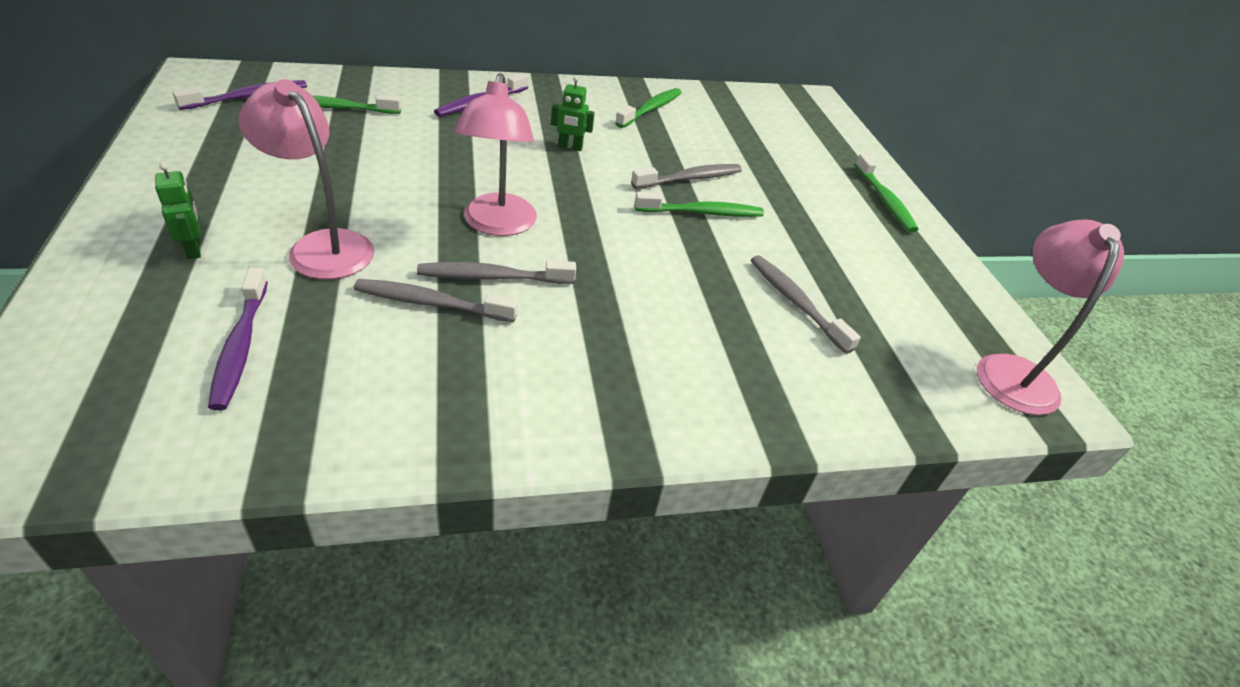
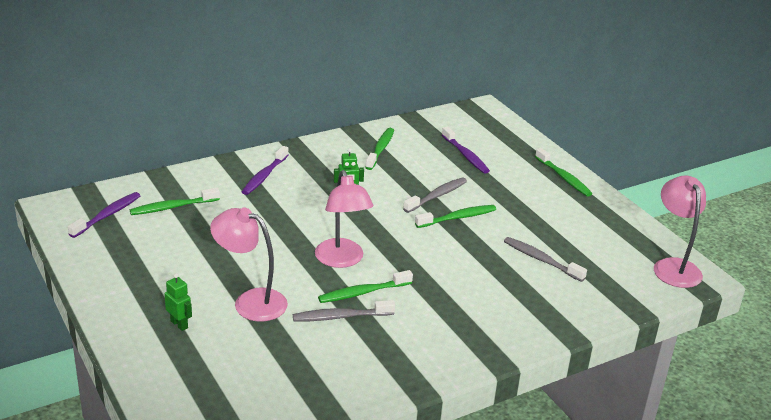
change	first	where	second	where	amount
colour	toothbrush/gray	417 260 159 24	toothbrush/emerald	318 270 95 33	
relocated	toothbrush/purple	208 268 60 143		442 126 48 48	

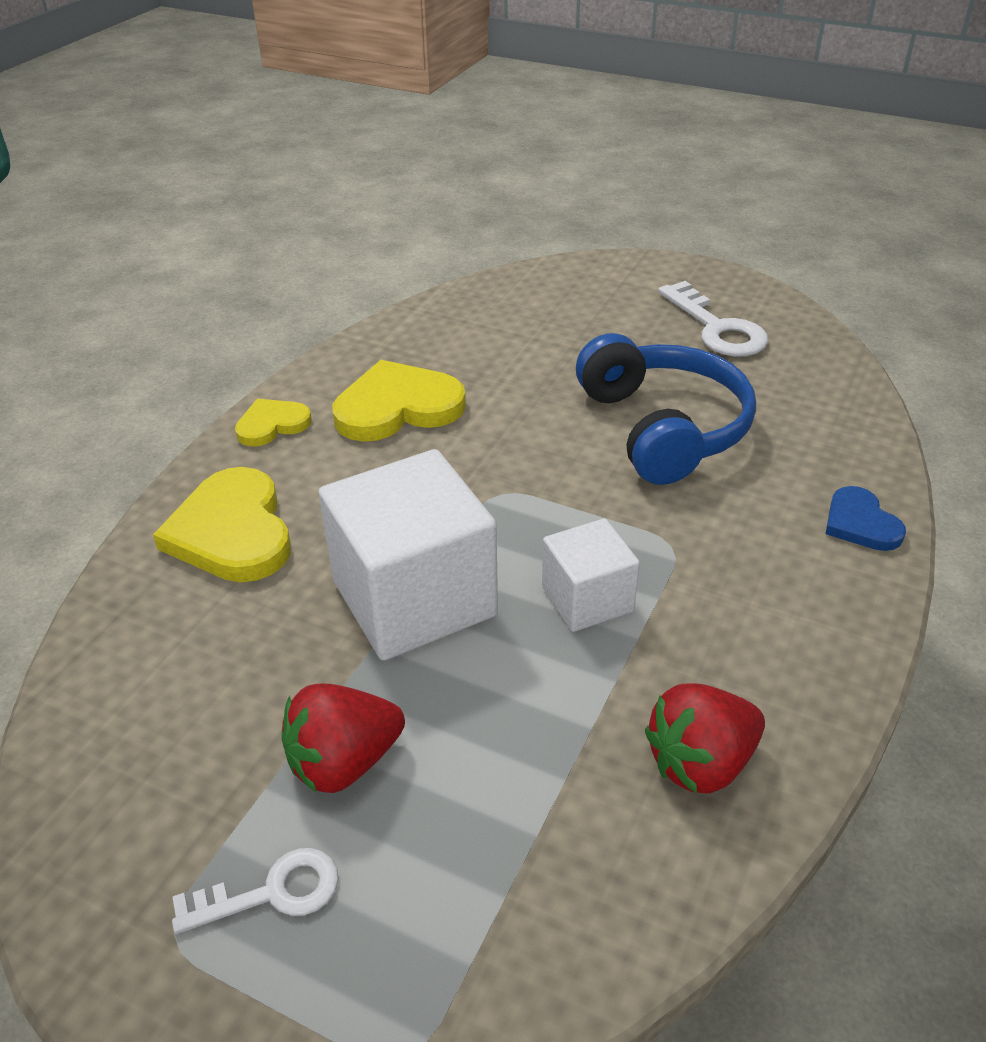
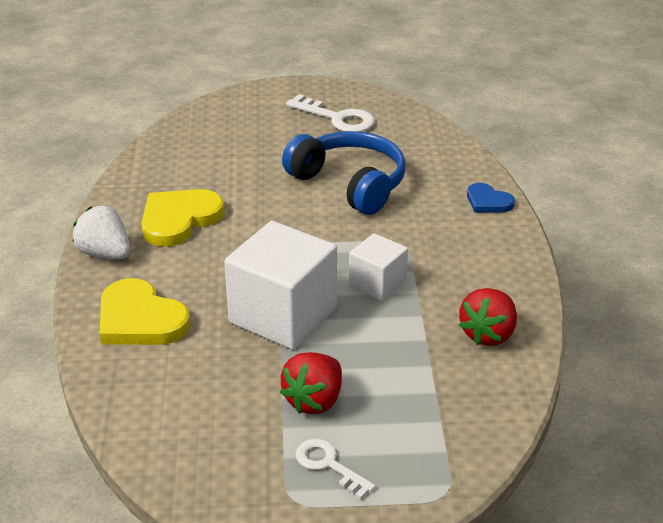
change	first	where	second	where	amount
exchanged	heart shape/yellow	235 399 77 48	toy strawberry/pure white	73 206 57 53	
spun	key/pure white	172 848 167 86		295 439 81 60	90 degrees counterclockwise

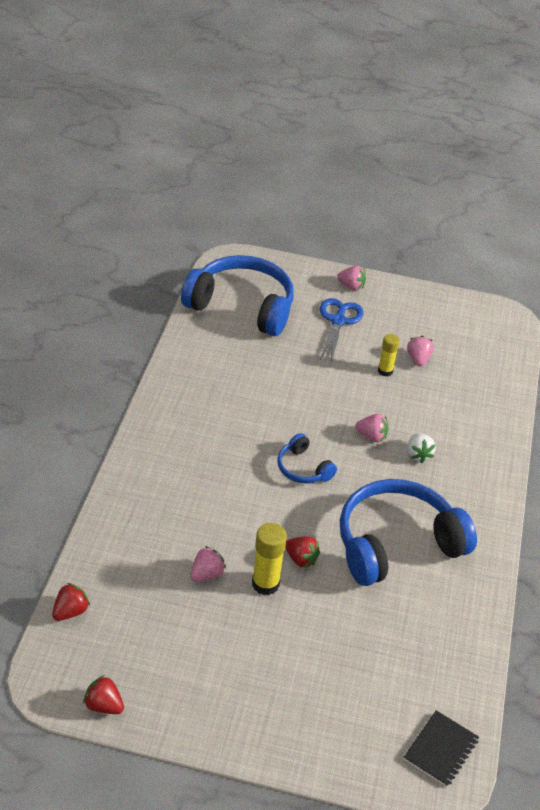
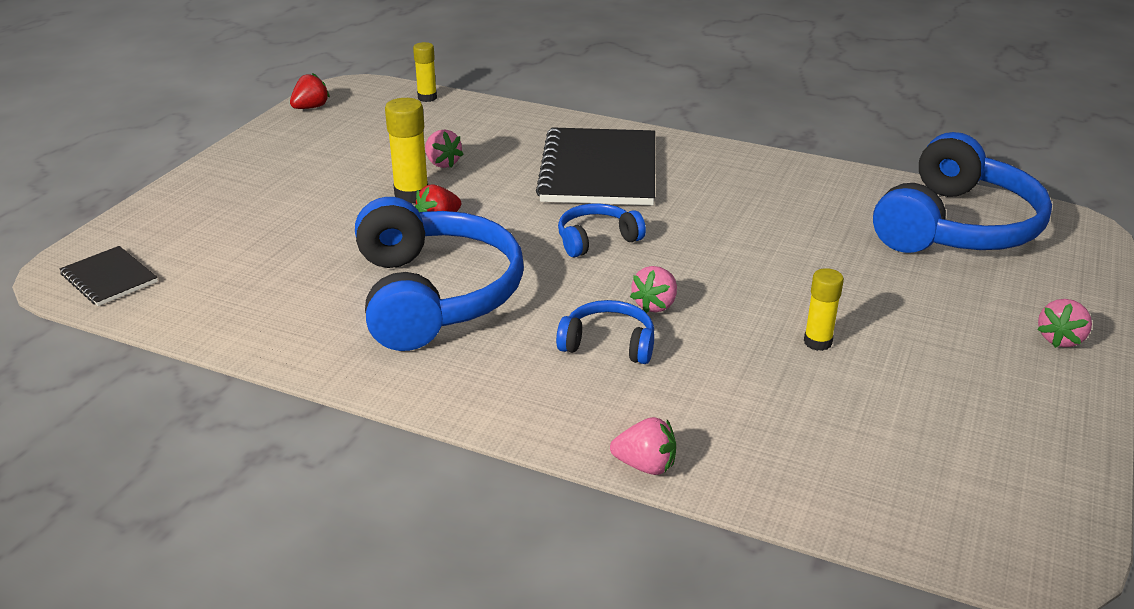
change	first	where	second	where	amount
missing	scissors/blue	320 298 43 64			
relocated	toy strawberry/pink	407 336 27 30		610 417 66 58	
exchanged	toy strawberry/pure white	407 433 29 30	headset/blue	556 300 98 64	
exchanged	toy strawberry/scarlet	52 583 38 38	stick of glue/yellow	413 42 24 60	
appeared			notepad/black	536 127 119 78	

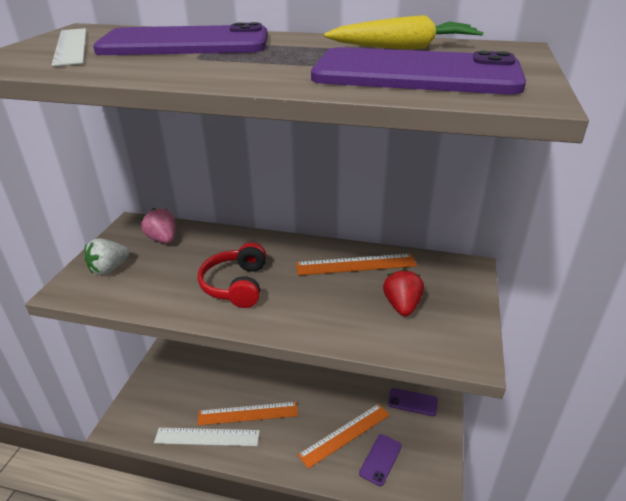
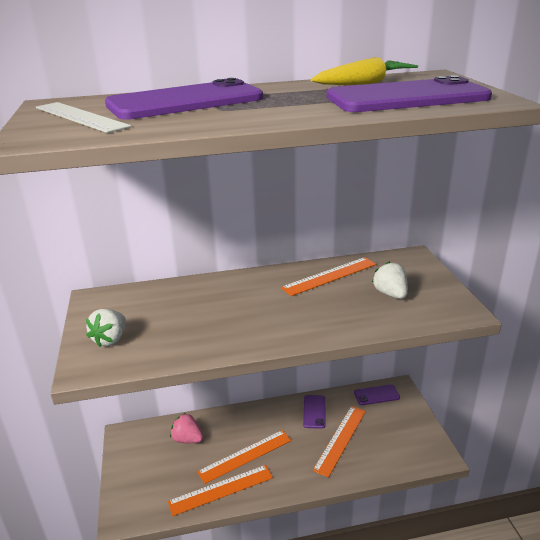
change	first	where	second	where	amount
relocated	toy strawberry/pink	141 208 34 35		170 413 33 30	
missing	headset/scarlet	197 242 69 66			
colour	toy strawberry/scarlet	383 269 41 47	toy strawberry/pure white	372 261 36 38	
colour	ruler/pure white	154 428 106 18	ruler/orange	168 465 105 51	
relocated	smartphone/purple	359 434 43 52		303 395 23 34	

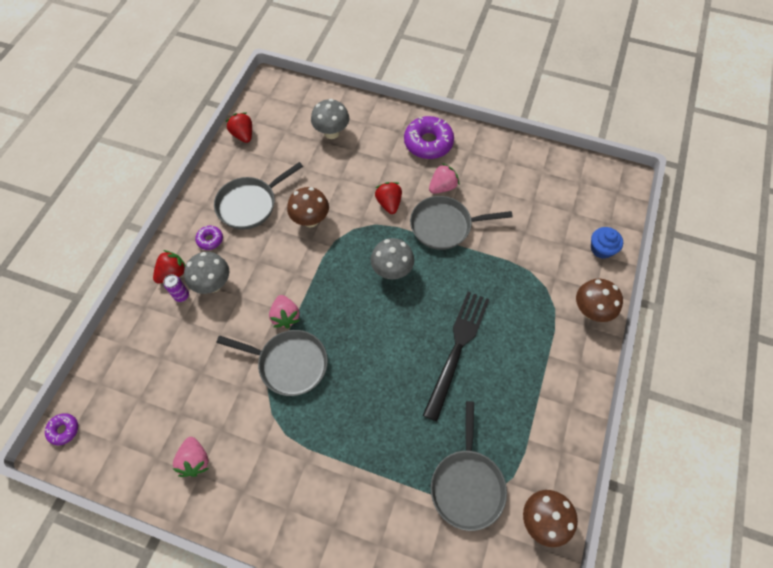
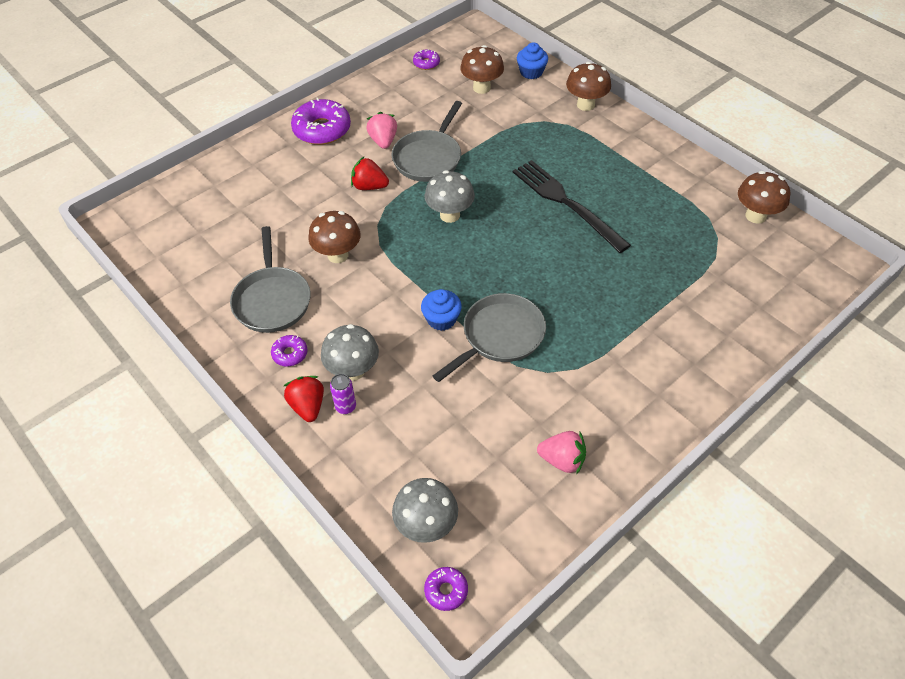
change	first	where	second	where	amount
relocated	mushroom/gray	311 99 38 40		392 478 66 65	
missing	toy strawberry/scarlet	225 112 27 31			
exchanged	toy strawberry/pink	269 295 31 33	cupcake/blue	421 289 41 42	
missing	pan/gray	431 401 76 130			
appeared			mushroom/brown	460 45 44 49	
appeared			glazed donut/purple	413 49 27 21	

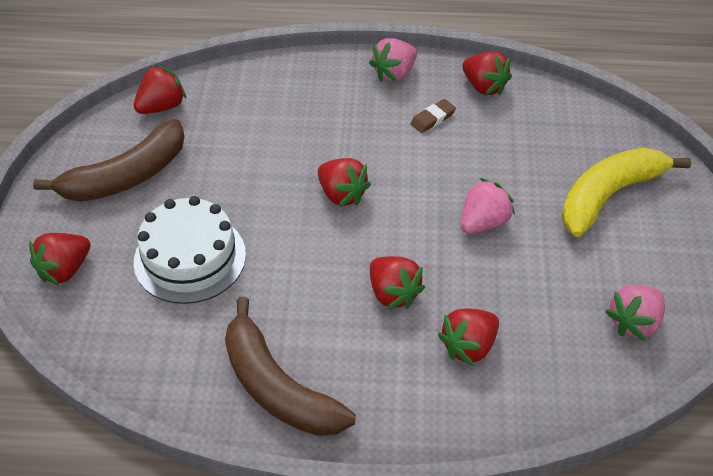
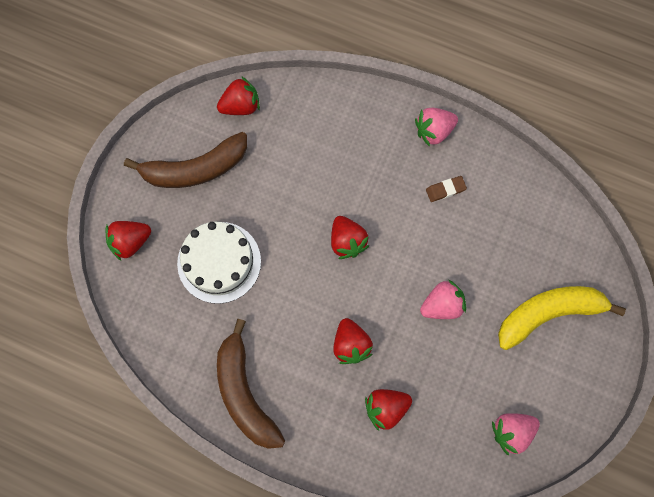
change	first	where	second	where	amount
missing	toy strawberry/scarlet	462 51 50 44			

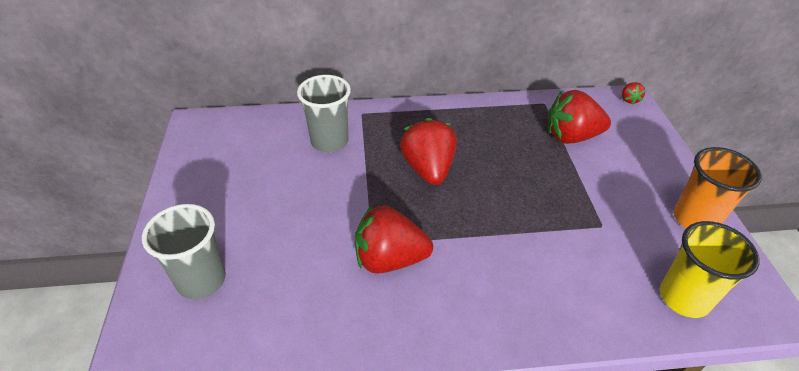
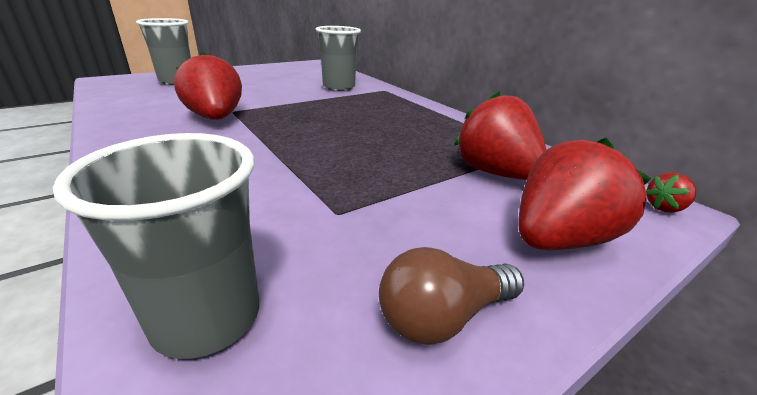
change	first	where	second	where	amount
relocated	toy strawberry/scarlet	400 118 57 67		519 138 132 112	
exchanged	tumbler/orange	674 147 88 81	bulb/brown	379 247 145 98	
colour	tumbler/yellow	660 221 100 97	tumbler/gray	53 133 206 226	

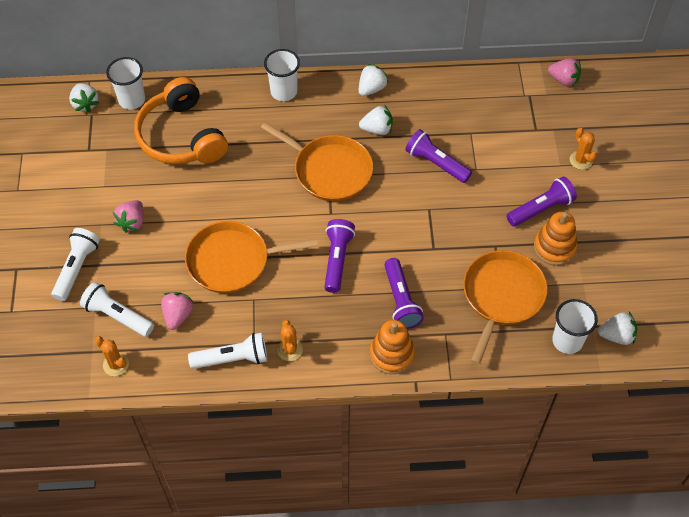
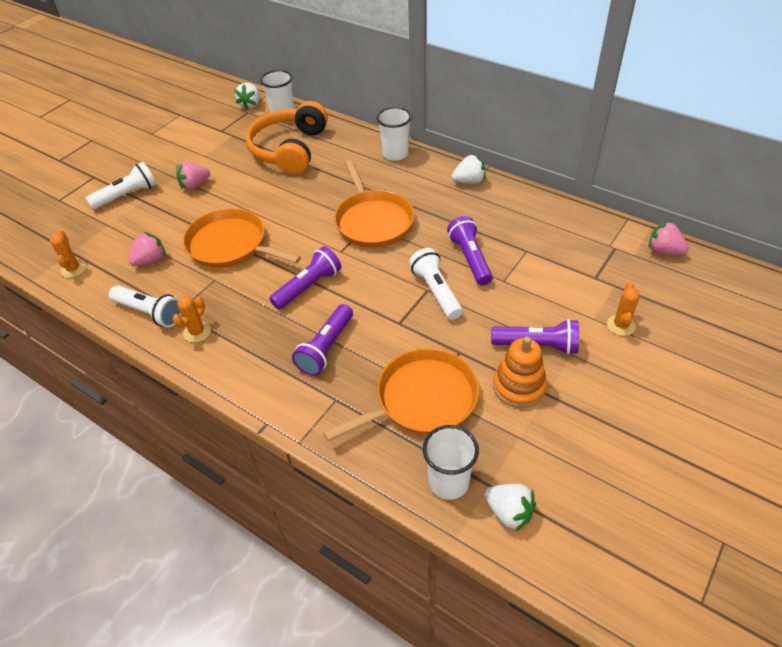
change	first	where	second	where	amount
spun	toy strawberry/pink	548 58 33 28		649 221 40 34	150 degrees clockwise
missing	toy strawberry/pure white	359 106 34 29			
relocated	flashlight/pure white	80 282 74 55		409 248 54 72	
missing	stacking toy/orange	370 320 45 54			

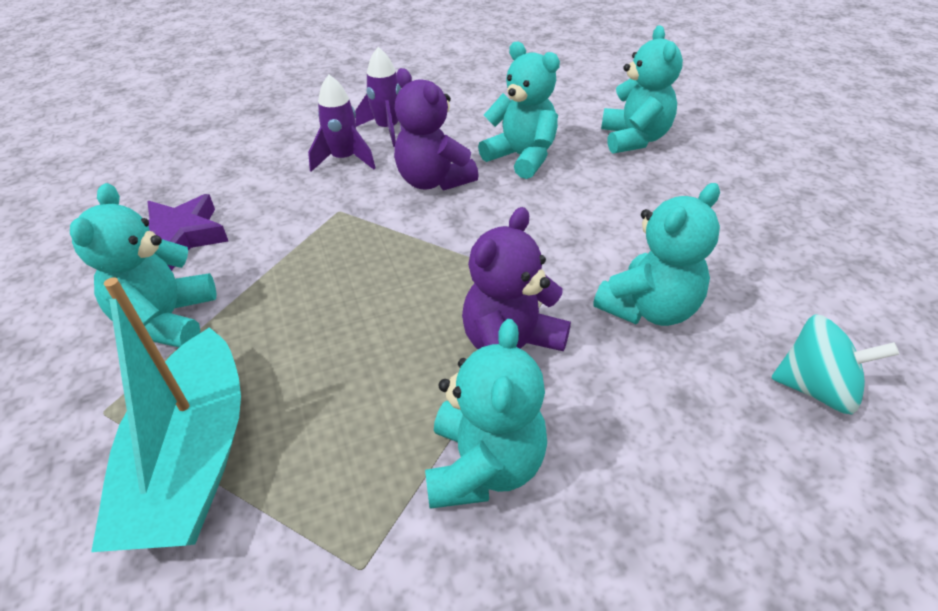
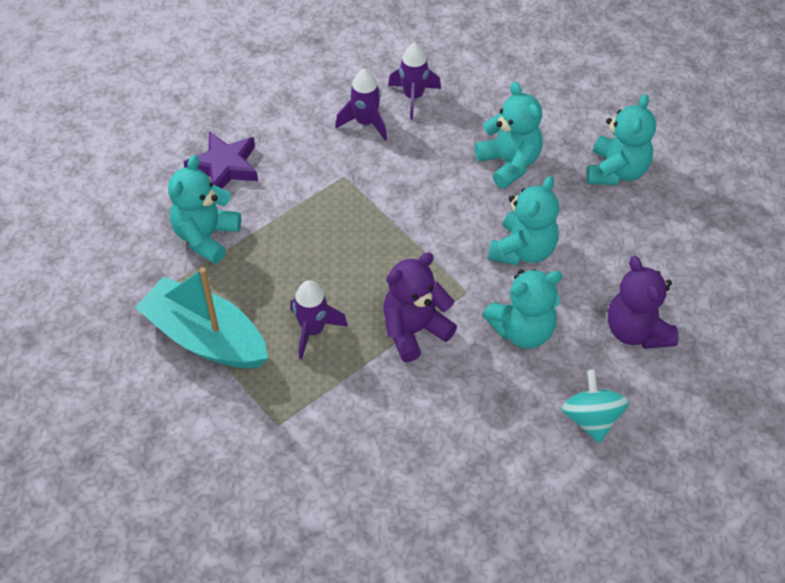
change	first	where	second	where	amount
relocated	teddy bear/purple	394 68 85 123		608 256 71 93	
spun	boat/teal	91 277 150 275		135 267 133 102	105 degrees clockwise
spun	spinning top/teal	772 314 127 101		561 369 68 74	135 degrees counterclockwise
relocated	teddy bear/teal	425 319 122 190		488 176 71 90	
appeared			spaceship/purple	290 280 58 79	

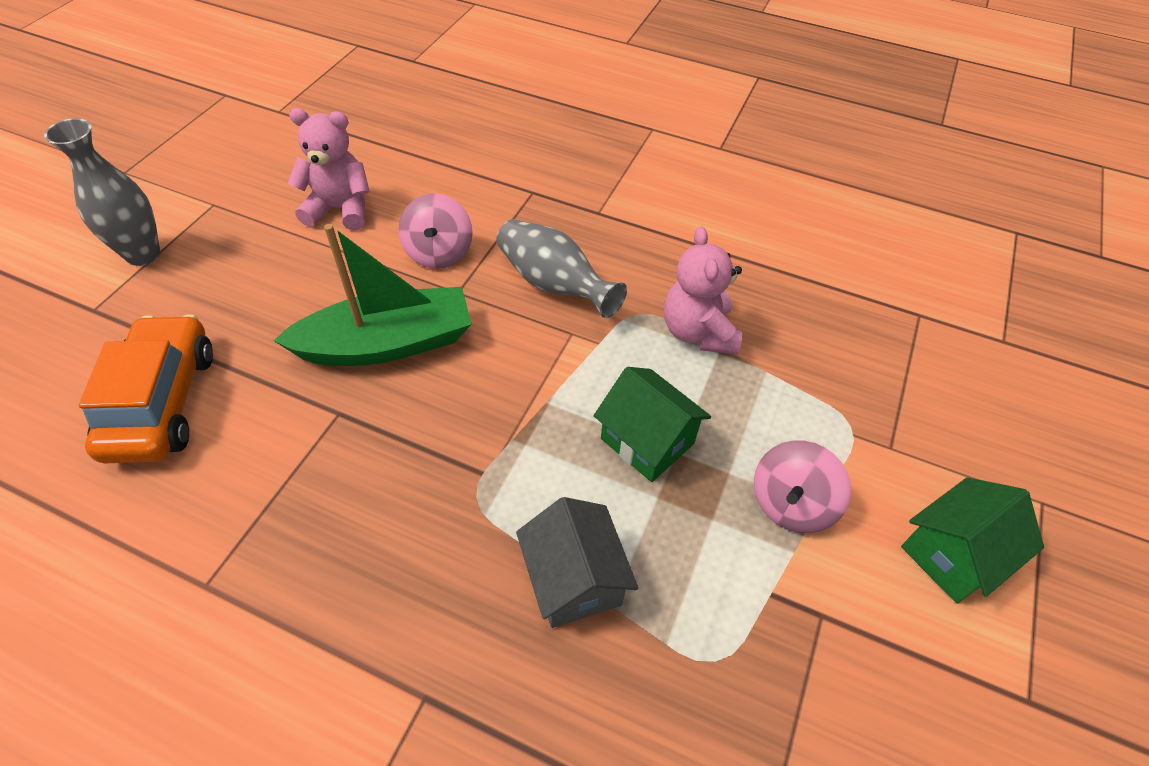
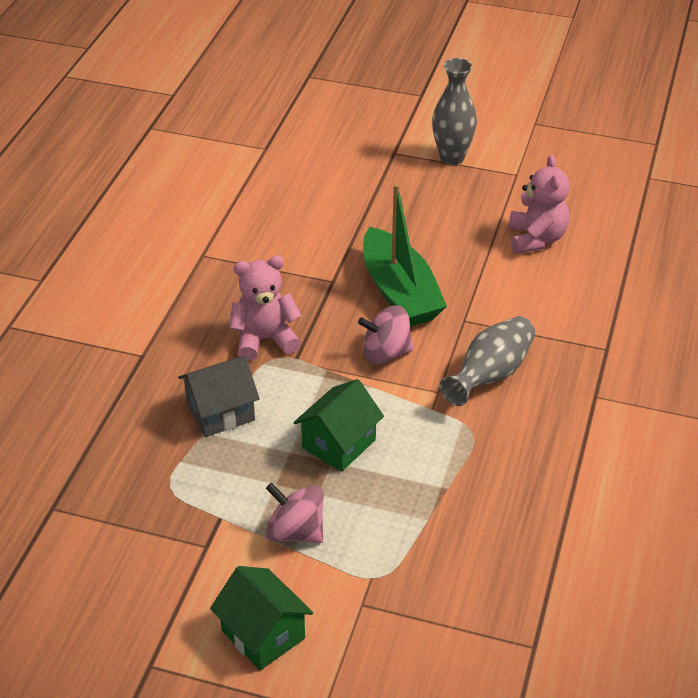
change	first	where	second	where	amount
relocated	spinning top/pink	399 193 74 76		358 305 56 60	
relocated	teddy bear/pink	664 227 78 128		229 256 73 105	
missing	automobile/orange	79 314 134 149			

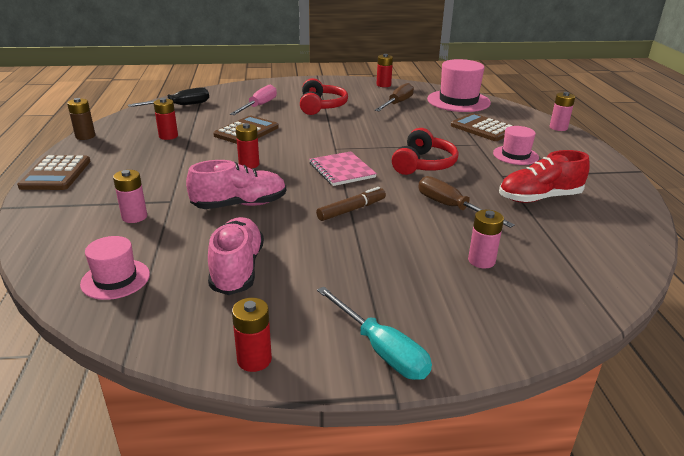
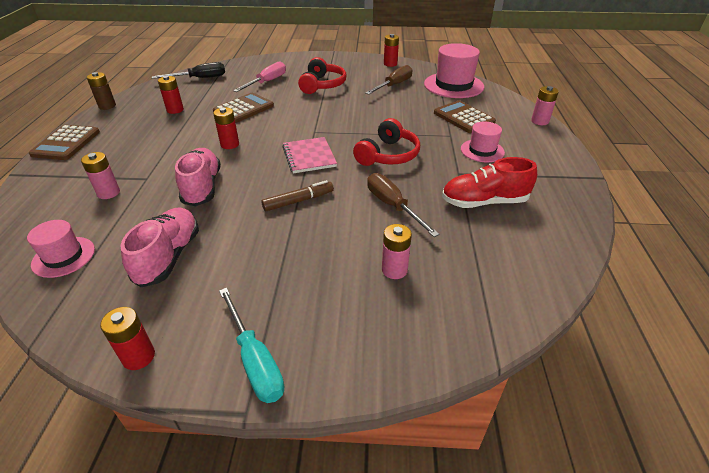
change	first	where	second	where	amount
spun	sneaker/pink	186 160 100 49		175 148 46 58	90 degrees counterclockwise

